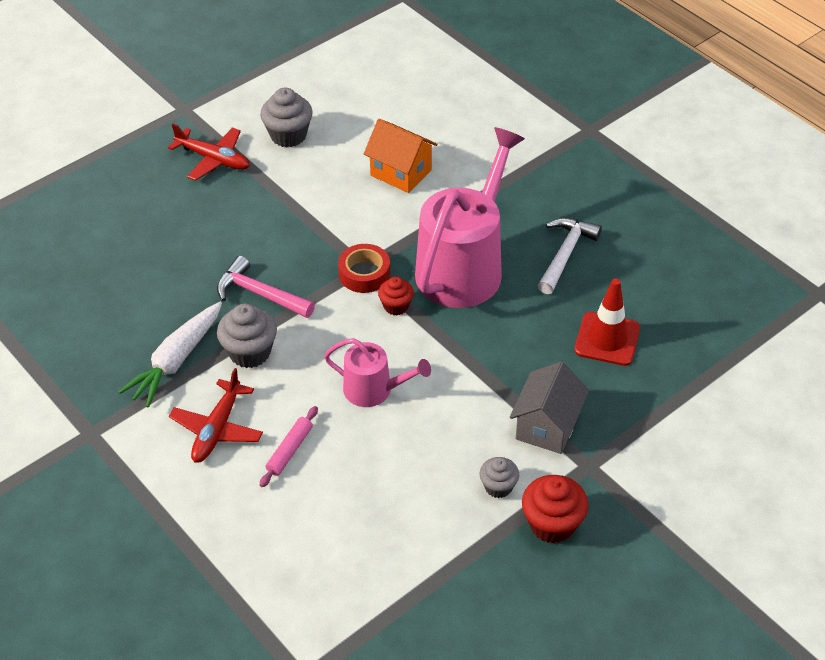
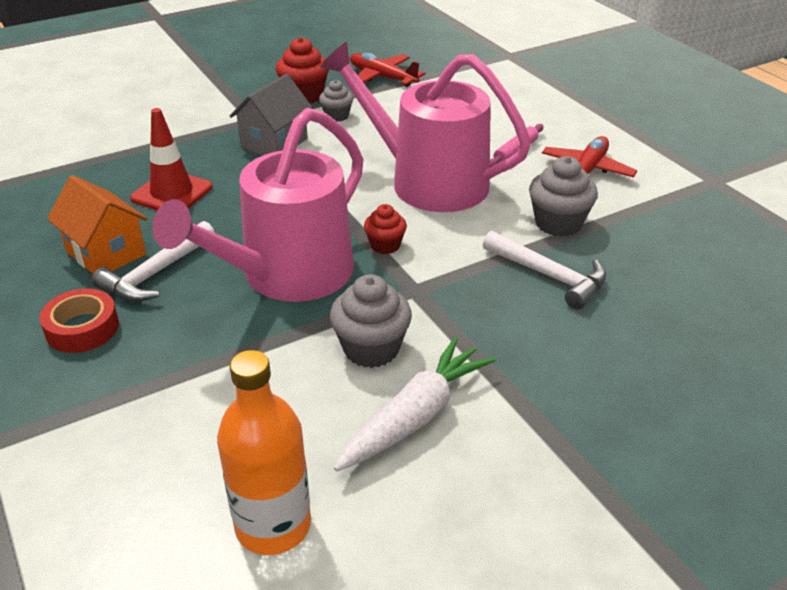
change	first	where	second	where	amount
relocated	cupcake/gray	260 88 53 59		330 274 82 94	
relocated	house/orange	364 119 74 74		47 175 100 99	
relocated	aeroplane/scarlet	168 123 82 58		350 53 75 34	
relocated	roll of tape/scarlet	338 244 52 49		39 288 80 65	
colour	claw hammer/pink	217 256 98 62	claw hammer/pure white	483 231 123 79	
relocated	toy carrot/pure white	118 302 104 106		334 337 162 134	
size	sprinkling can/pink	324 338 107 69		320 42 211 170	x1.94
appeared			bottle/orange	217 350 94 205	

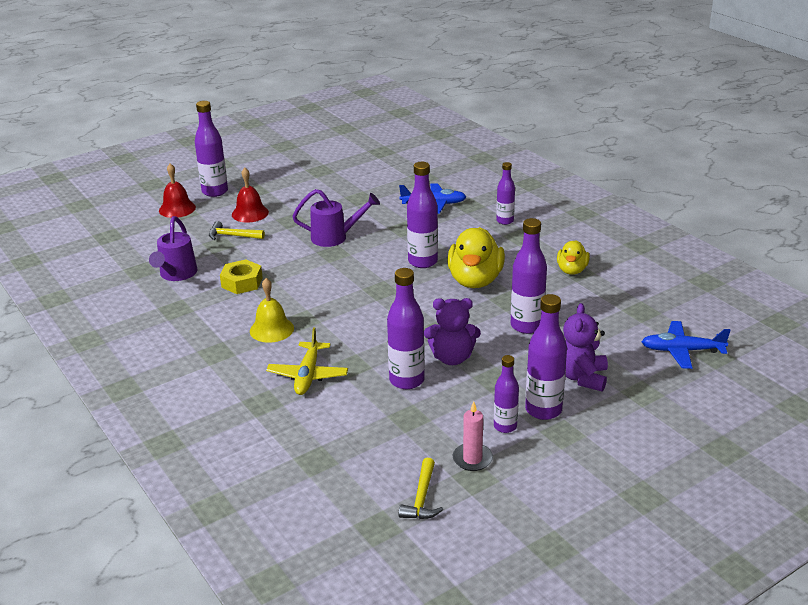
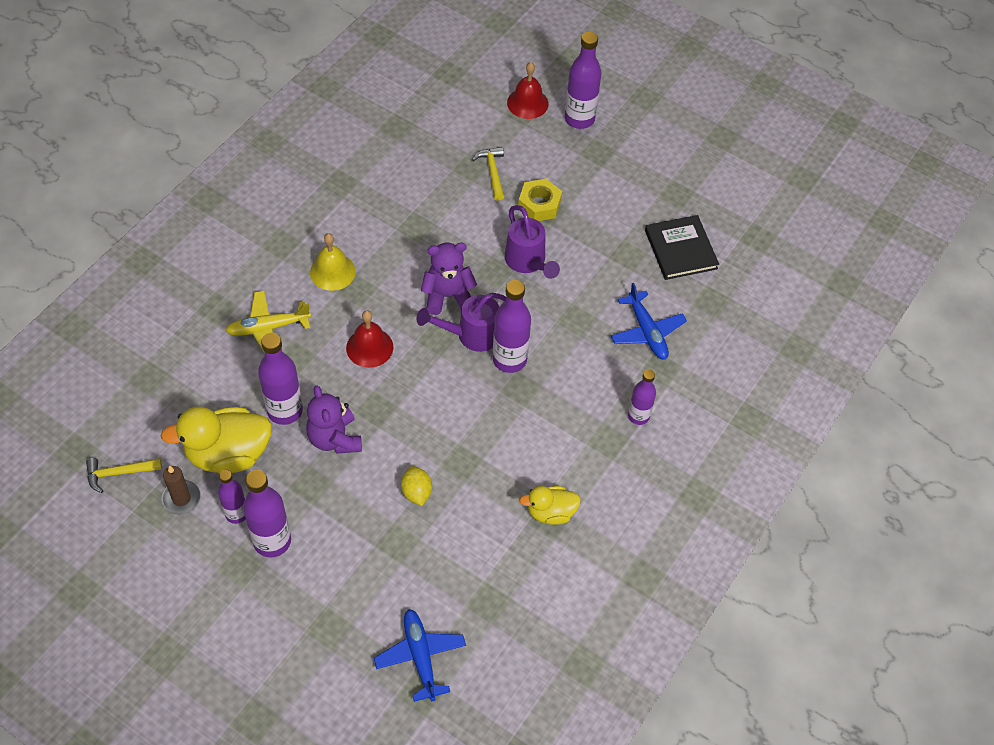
change	first	where	second	where	amount
relocated	school bell/scarlet	232 168 37 54		346 310 47 58	
relocated	sprinkling can/purple	149 216 49 65		417 293 89 59	
exchanged	bottle/purple	511 218 36 116	lemon/yellow	401 466 31 40	
relocated	rubber duck/yellow	447 227 58 61		160 407 112 66	
relocated	hex nut/yellow	220 259 43 35		518 179 44 42	
relocated	teddy bear/purple	563 303 45 89		421 243 56 72	
colour	wax candle/pink	453 401 40 70	wax candle/brown	161 466 40 49	
appeared			book/black	645 215 74 65	

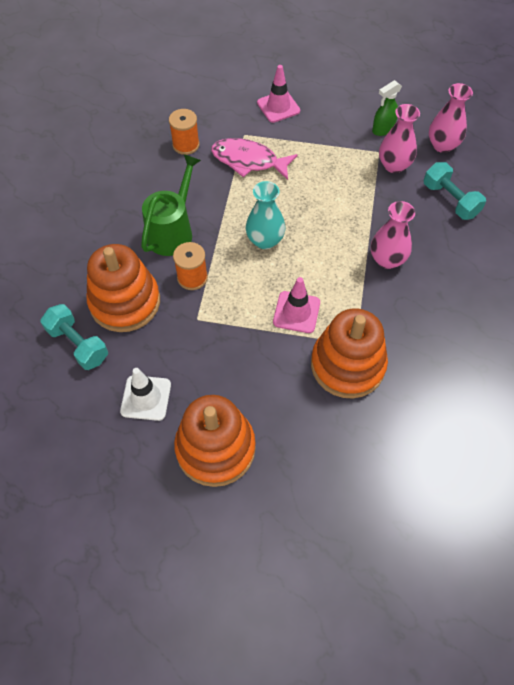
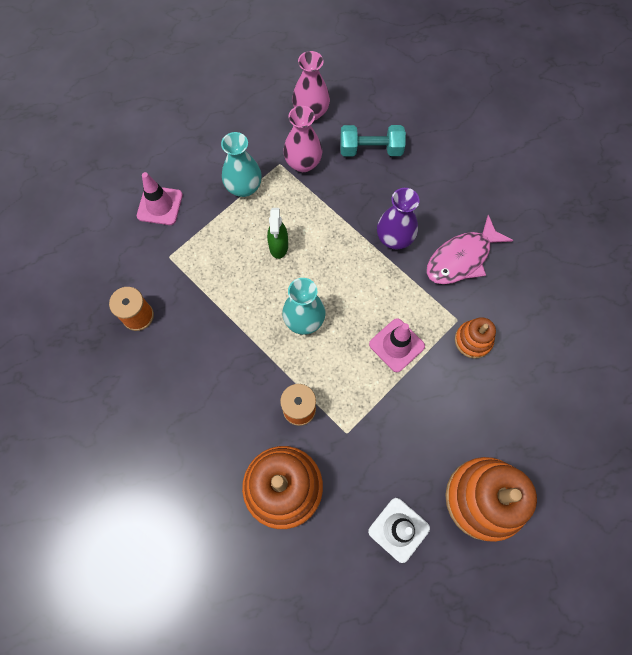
change	first	where	second	where	amount
relocated	spray cleaner/emerald	372 80 30 56		267 208 21 51	
relocated	toy fish/pink	211 138 87 42		427 215 86 69	
missing	sprinkling can/emerald	141 154 60 102			
colour	vase/pink	371 201 44 68	vase/purple	377 188 42 61	
missing	hand weight/teal	40 304 68 66			
size	stacking toy/orange	311 308 77 90		455 317 41 42	x0.52
appeared			vase/teal	221 132 41 65	

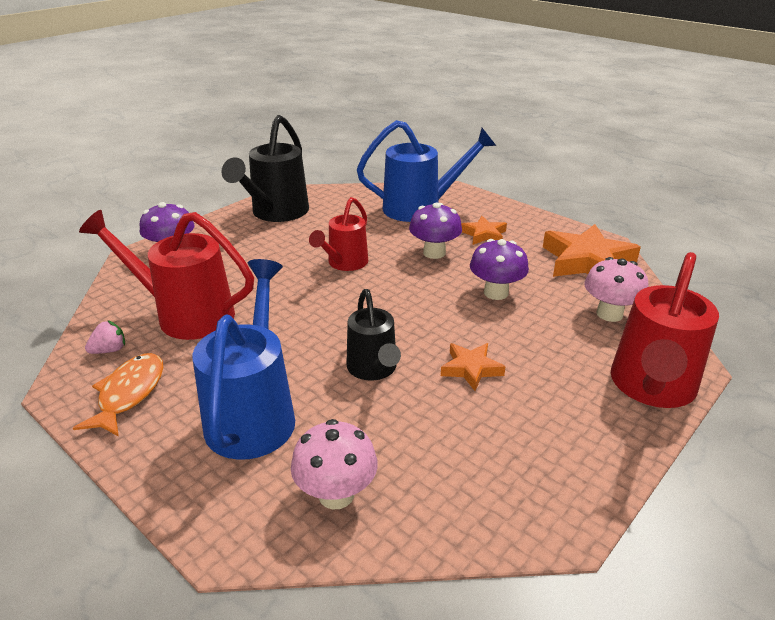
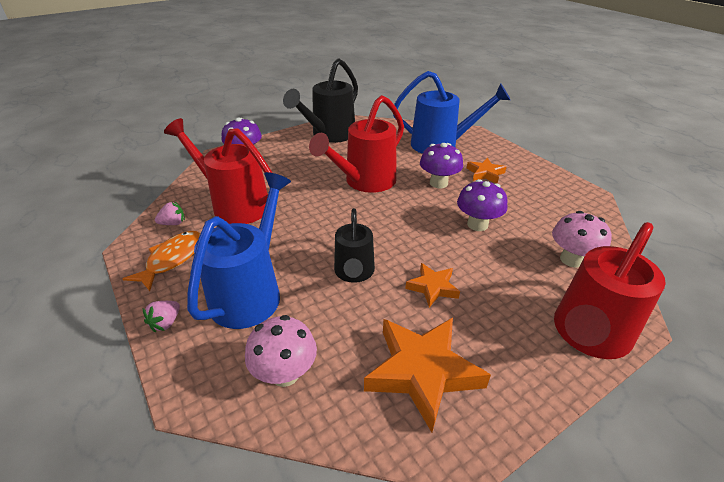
change	first	where	second	where	amount
size	sprinkling can/scarlet	309 197 59 74		309 95 95 98	x1.61
relocated	star/orange	543 224 98 53		364 318 127 114	
appeared			toy strawberry/pink	143 301 37 31	

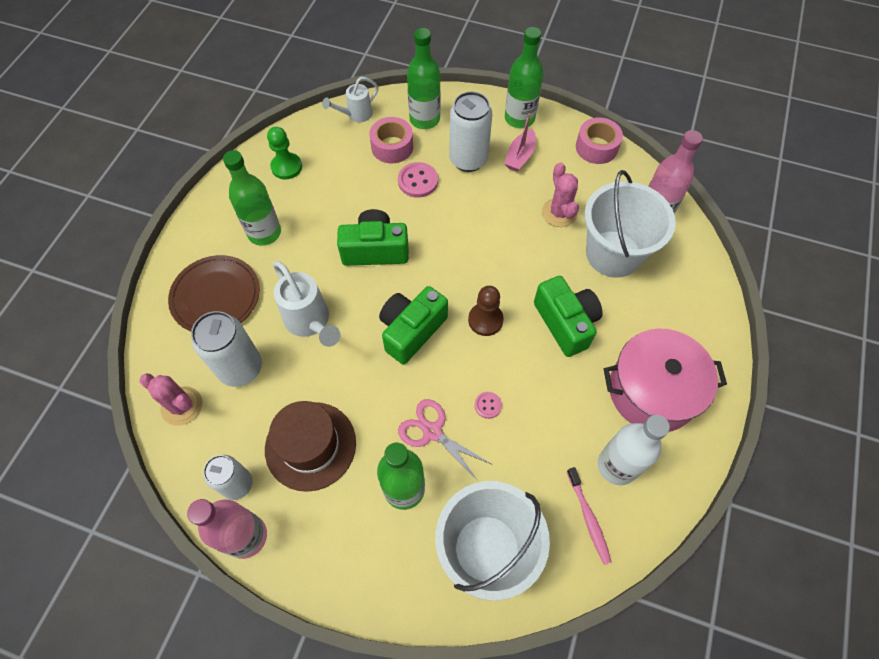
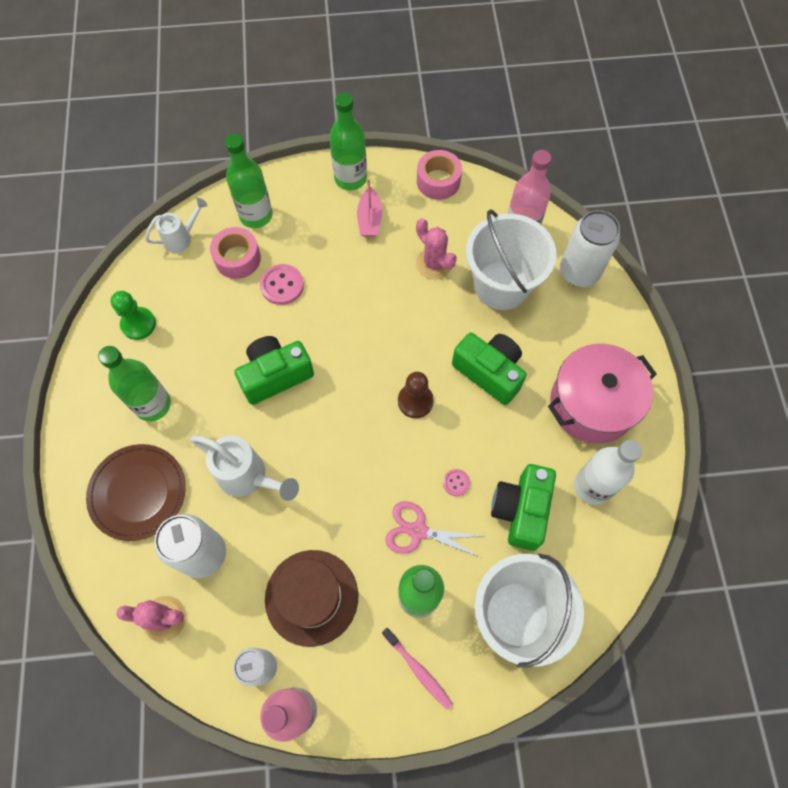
change	first	where	second	where	amount
spun	sprinkling can/pure white	322 77 56 45		145 198 63 55	150 degrees counterclockwise
relocated	tin/pure white	449 92 43 80		560 210 60 77	
relocated	photo camera/emerald	379 286 69 78		491 464 65 87	
relocated	toothbrush/pink	567 467 44 98		382 628 71 82	

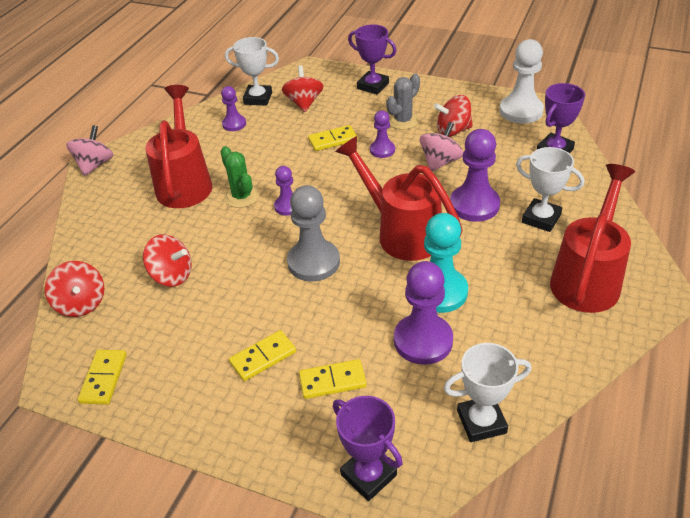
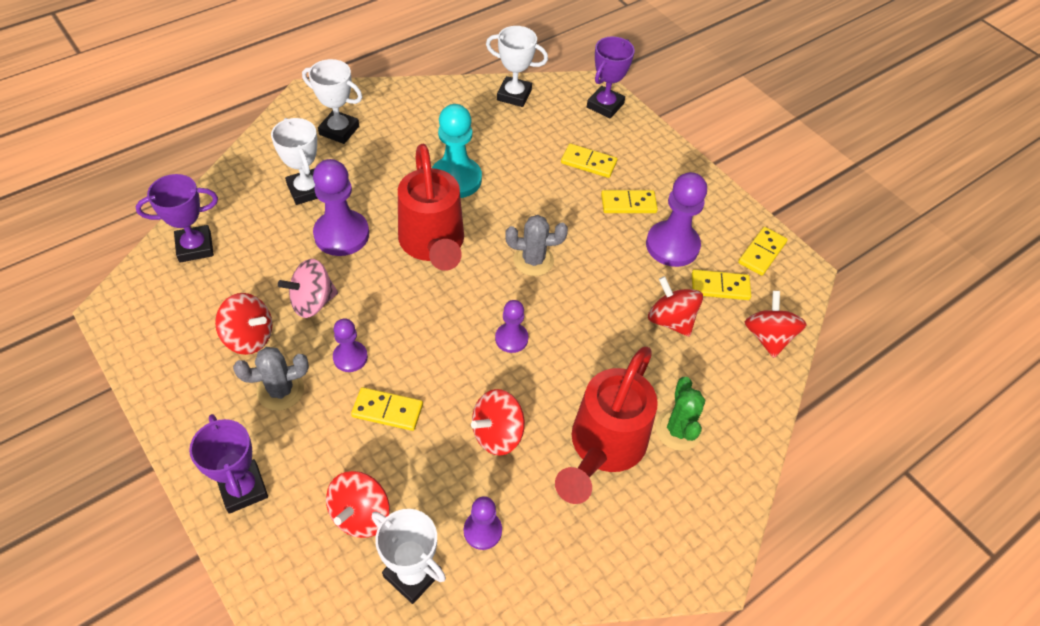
change	first	where	second	where	amount
missing	game pawn/pure white	499 39 45 85			
missing	spinning top/pink	66 125 47 51			
relocated	saguaro cactus/emerald	221 146 38 62		656 377 49 74	
exchanged	sprinkling can/scarlet	550 164 85 149	trophy/pure white	302 59 60 85	
exchanged	game pawn/gray	287 185 53 96	saguaro cactus/gray	505 215 63 61	
relocated	game pawn/purple	394 261 59 104		646 172 61 95	
spun	trophy/purple	333 396 70 105		587 36 48 82	45 degrees clockwise
appeared			domino tile/yellow	692 270 59 30	
appeared			spinning top/scarlet	471 389 54 67	

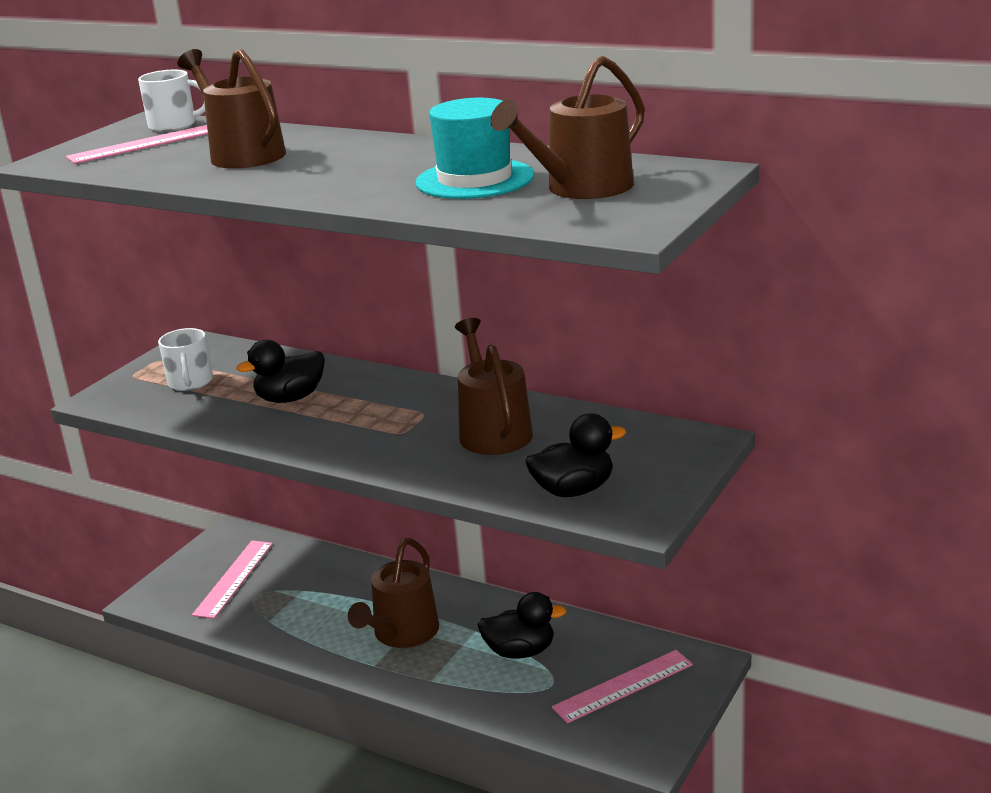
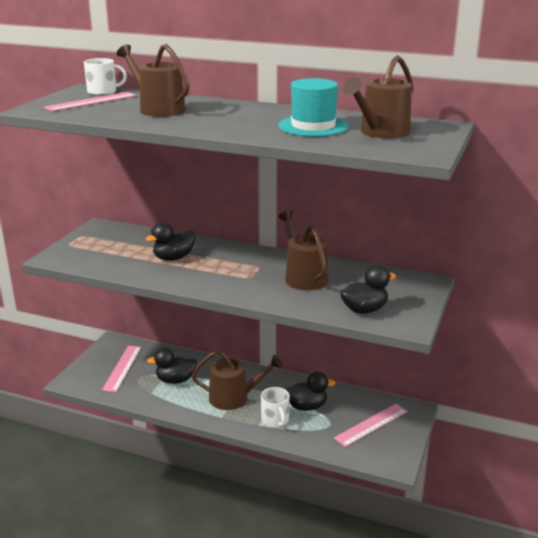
change	first	where	second	where	amount
relocated	mug/pure white	158 328 55 63		261 387 29 41	
spun	sprinkling can/brown	348 538 91 110		192 350 90 60	105 degrees counterclockwise
appeared			rubber duck/black	147 348 50 36	

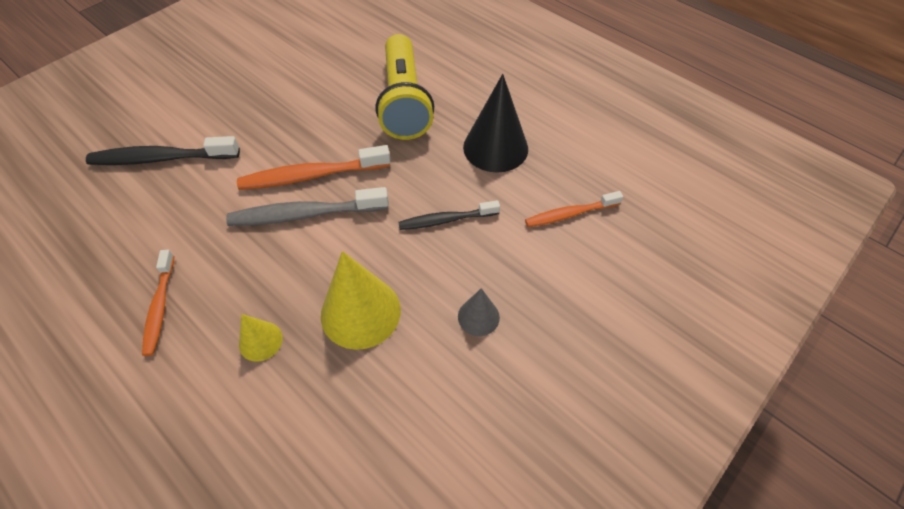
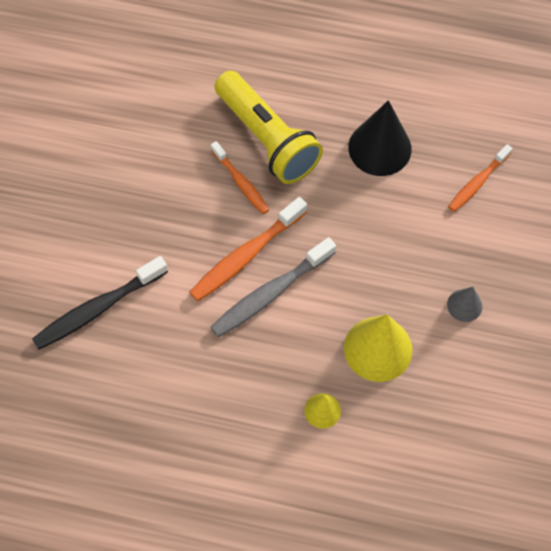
change	first	where	second	where	amount
missing	toothbrush/black	398 200 102 30			
relocated	toothbrush/orange	142 250 32 106		211 141 58 73	

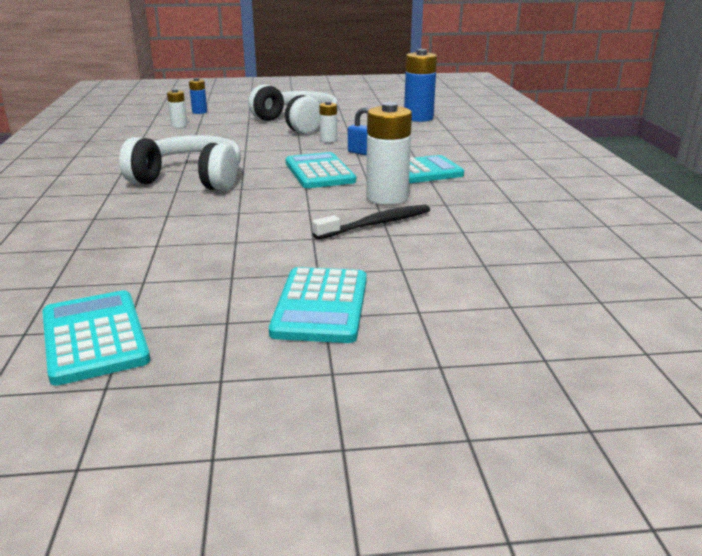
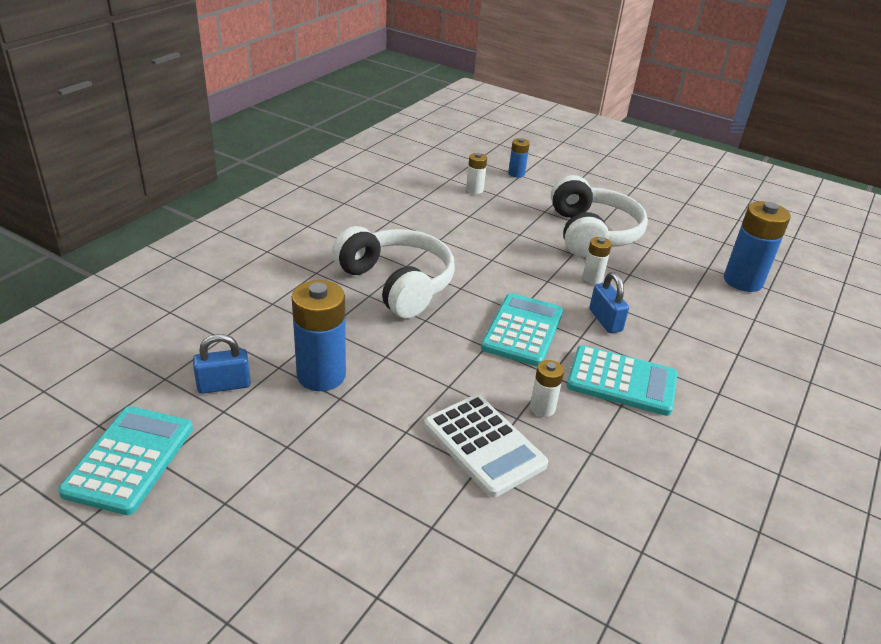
change	first	where	second	where	amount
size	AA battery/pure white	366 102 46 103		530 360 34 57	x0.52
exchanged	toothbrush/black	312 205 118 35	pocket calculator/pure white	424 395 124 102	
missing	pocket calculator/teal	269 267 98 76			
appeared			AA battery/blue	292 280 54 111	
appeared			small lock/blue	193 334 58 60	

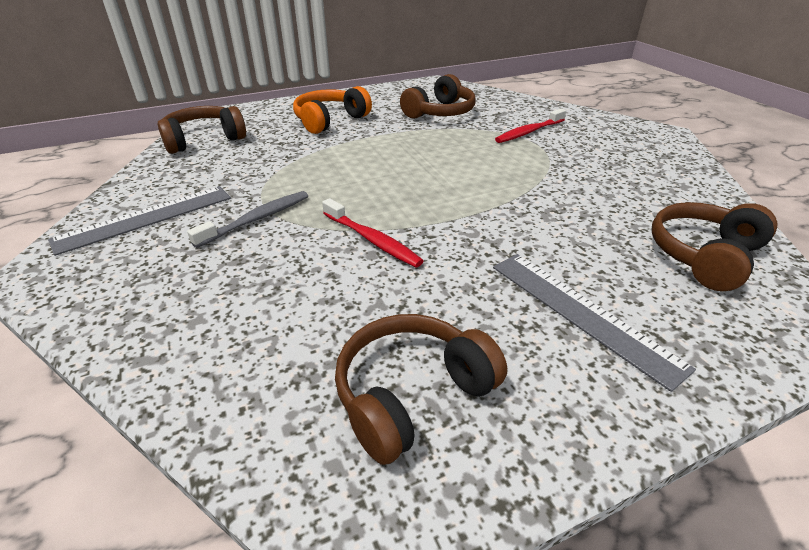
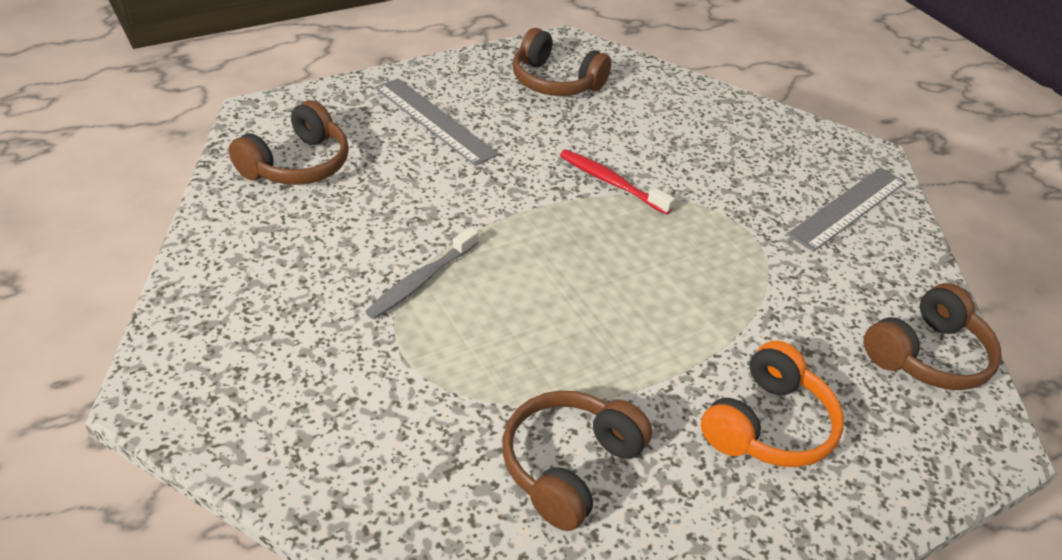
change	first	where	second	where	amount
missing	toothbrush/scarlet	495 108 71 35			
relocated	toothbrush/gray	187 191 121 57		365 227 113 92	
spun	headset/brown	335 314 172 151		512 28 100 68	75 degrees clockwise

